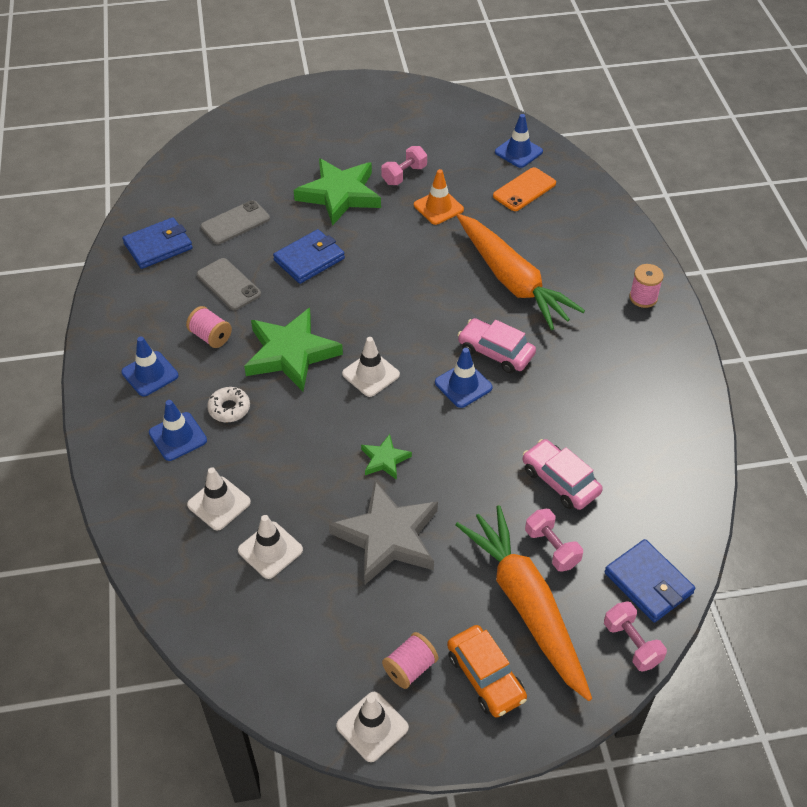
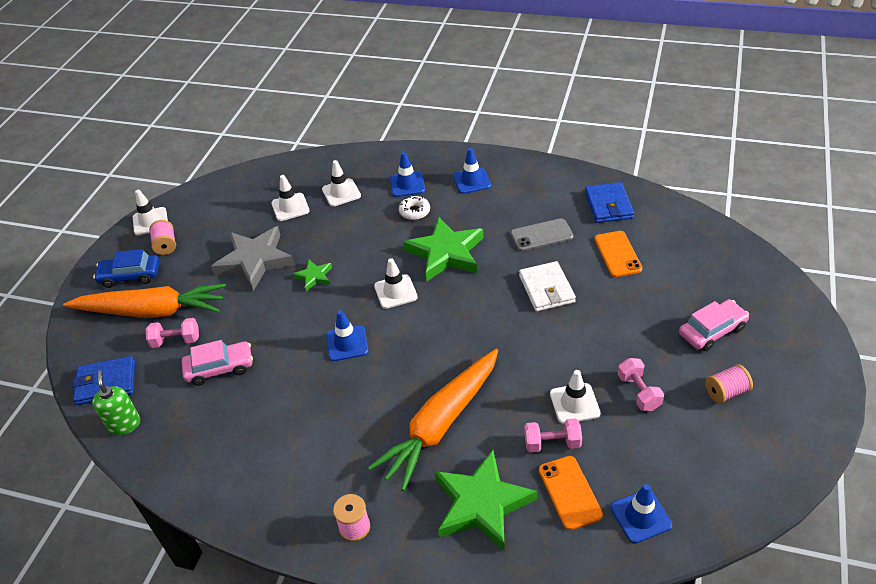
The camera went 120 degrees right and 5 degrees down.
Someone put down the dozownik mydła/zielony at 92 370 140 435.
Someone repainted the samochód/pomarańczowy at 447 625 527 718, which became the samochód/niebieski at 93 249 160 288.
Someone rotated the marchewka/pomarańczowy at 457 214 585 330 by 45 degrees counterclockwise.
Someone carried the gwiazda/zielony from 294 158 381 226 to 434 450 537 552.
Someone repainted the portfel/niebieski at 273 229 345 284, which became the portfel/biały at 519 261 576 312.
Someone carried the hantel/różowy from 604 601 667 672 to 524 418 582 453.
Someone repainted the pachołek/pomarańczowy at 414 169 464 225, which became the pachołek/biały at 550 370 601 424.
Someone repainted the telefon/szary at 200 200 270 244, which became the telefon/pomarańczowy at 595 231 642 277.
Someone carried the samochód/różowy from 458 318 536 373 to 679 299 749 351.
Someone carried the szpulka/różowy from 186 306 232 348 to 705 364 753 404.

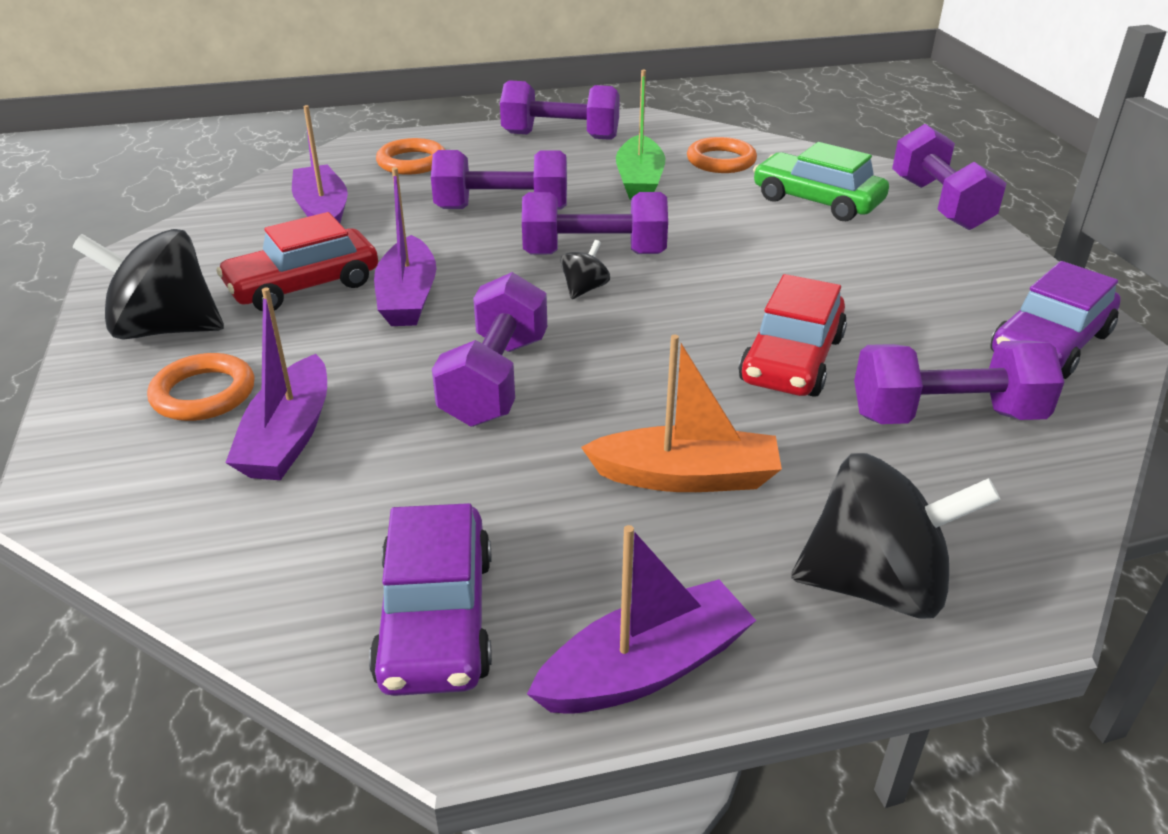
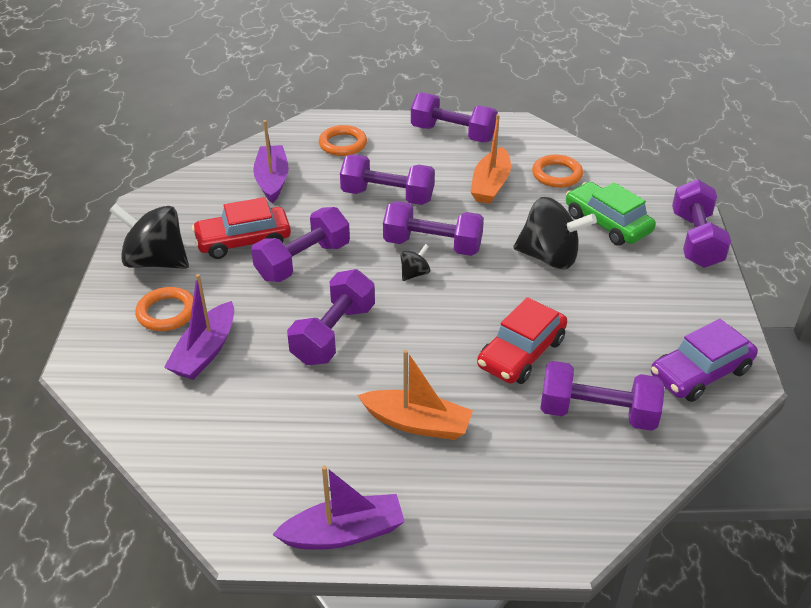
The camera went 15 degrees right and 5 degrees up.
Someone swapped the łódka/fioletowy at 374 167 436 326 for the hantel/fioletowy at 251 207 350 282.
Someone repainted the łódka/zielony at 616 70 665 200, which became the łódka/pomarańczowy at 470 114 511 204.
Someone carried the bączek/czarny from 791 453 1000 619 to 513 197 597 269.
Someone took away the samochód/fioletowy at 369 503 492 696.

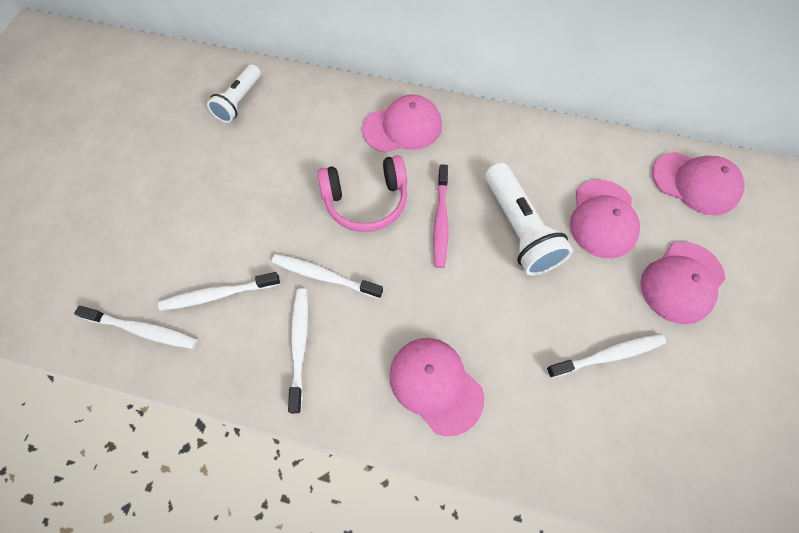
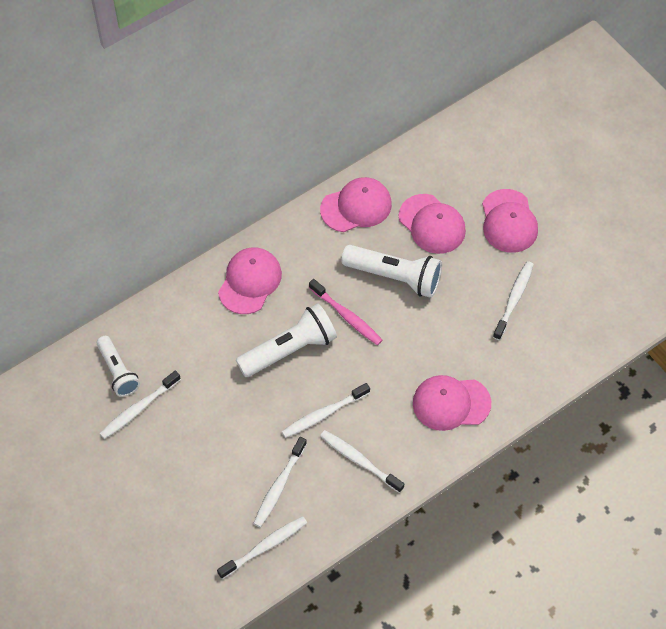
The camera went 50 degrees left and 5 degrees down.
Someone put down the szczoteczka do zębów/biały at 99 370 181 439.
Someone swapped the słuchawki/różowy at 317 155 407 232 for the latarka/biały at 236 303 337 377.
Someone carried the czapka/różowy from 652 152 745 215 to 320 177 392 232.

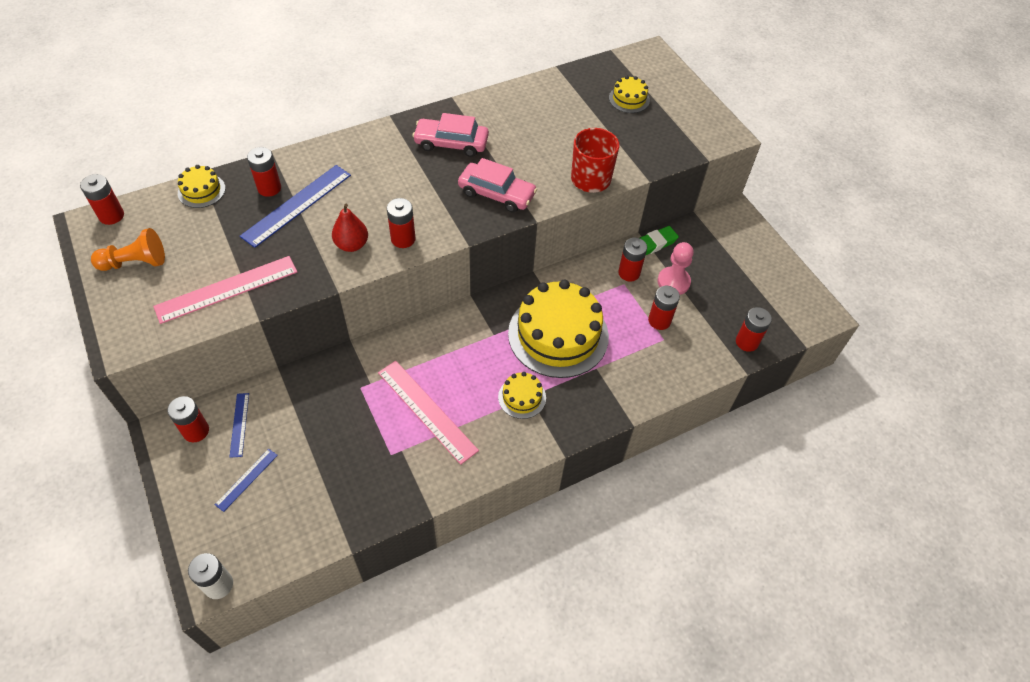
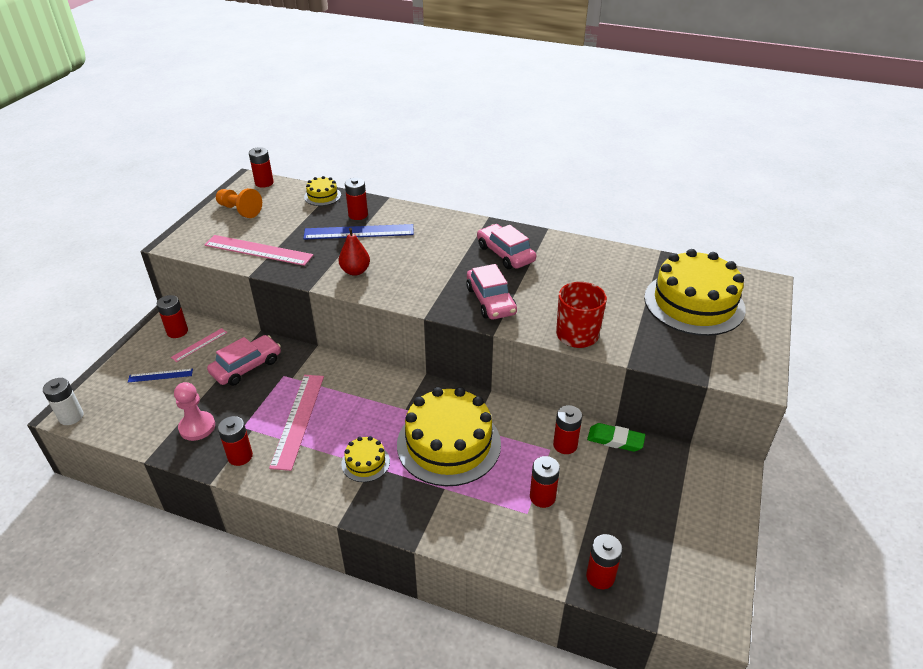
The camera went 50 degrees right and 15 degrees down.
Someone repainted the linijka/niebieski at 230 393 249 458, which became the linijka/różowy at 171 328 227 362.
Someone carried the pionek/różowy from 657 242 694 295 to 174 382 215 441.
Someone put down the samochód/różowy at 207 335 281 386.
Someone carried the bateria/czerwony from 387 198 416 248 to 218 416 253 466.
Someone scaled the tort/żółty at 609 76 650 113 by 2.21.

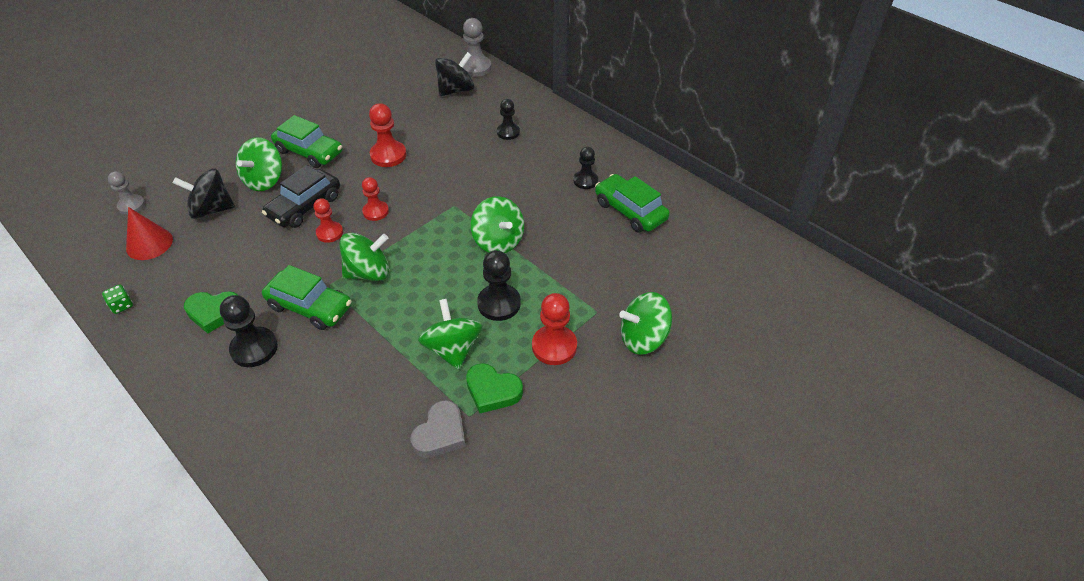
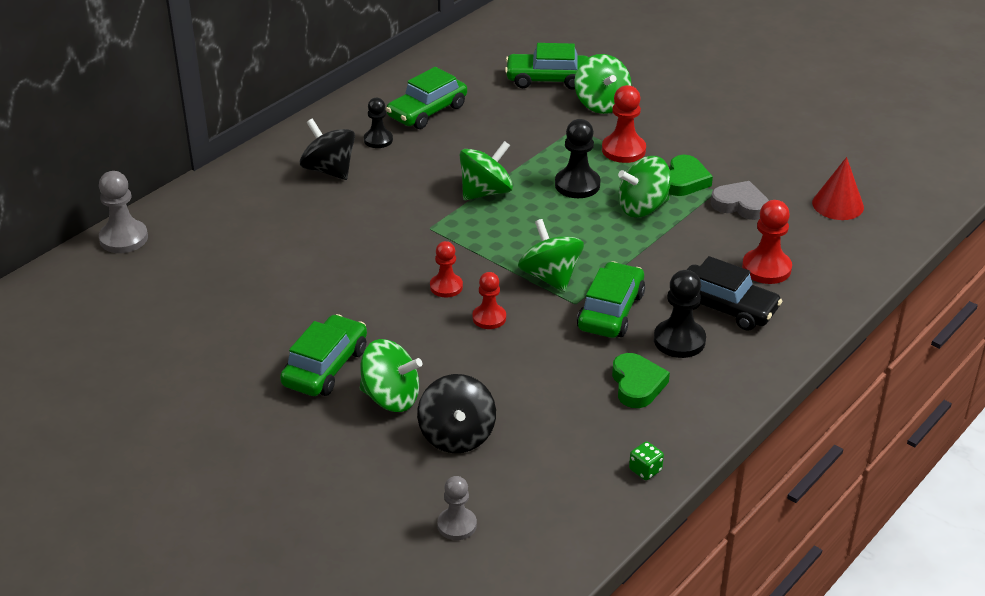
The camera went 95 degrees left and 10 degrees down.
Someone carried the bączek/czarny from 435 52 474 96 to 300 119 355 180.
Someone put down the samochód/zielony at 505 43 588 90.
Someone carried the samochód/czarny from 262 165 340 228 to 687 256 782 331.
Someone carried the pionek/czerwony from 369 103 407 167 to 742 200 792 284.
Someone carried the stożek/czerwony from 126 207 173 260 to 812 157 864 220.
Someone took away the pionek/czarny at 497 99 520 140.

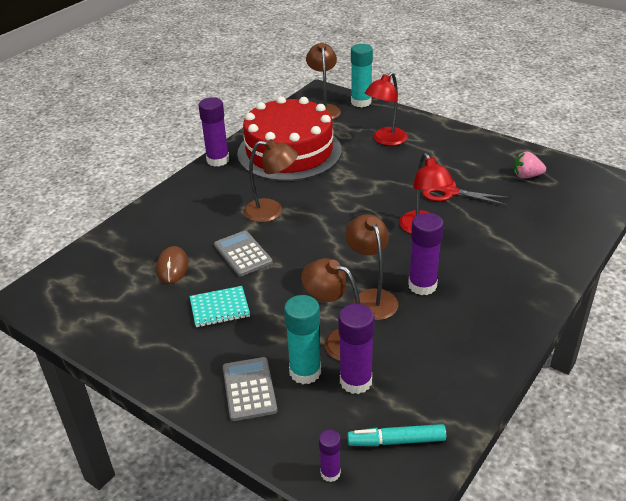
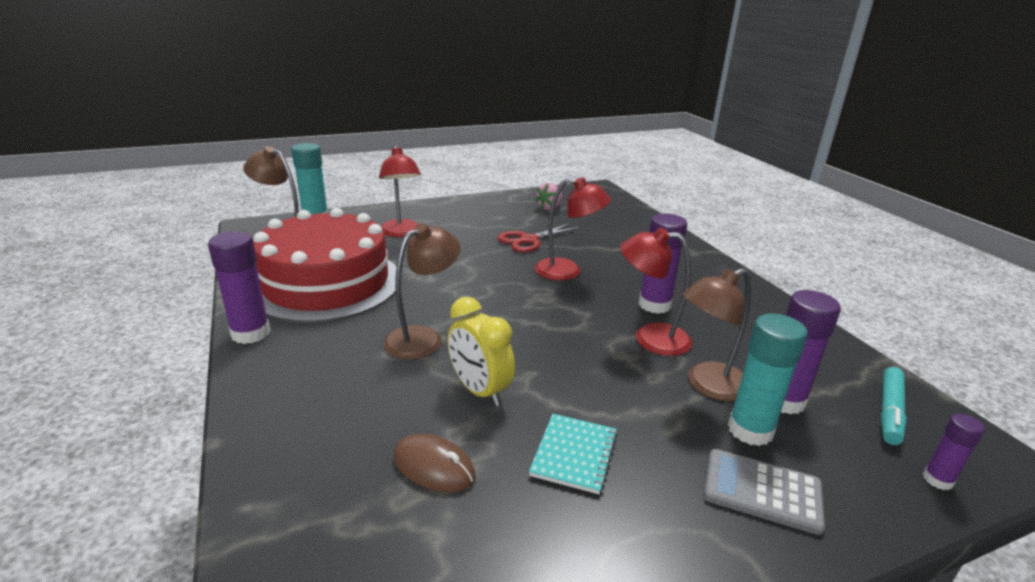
The camera went 60 degrees left and 10 degrees down.
Someone swapped the kalkulator/szary at 214 230 273 276 for the budzik/żółty at 448 297 515 406.
Someone repainted the lampka/brązowy at 345 214 398 320, which became the lampka/czerwony at 620 228 692 356.

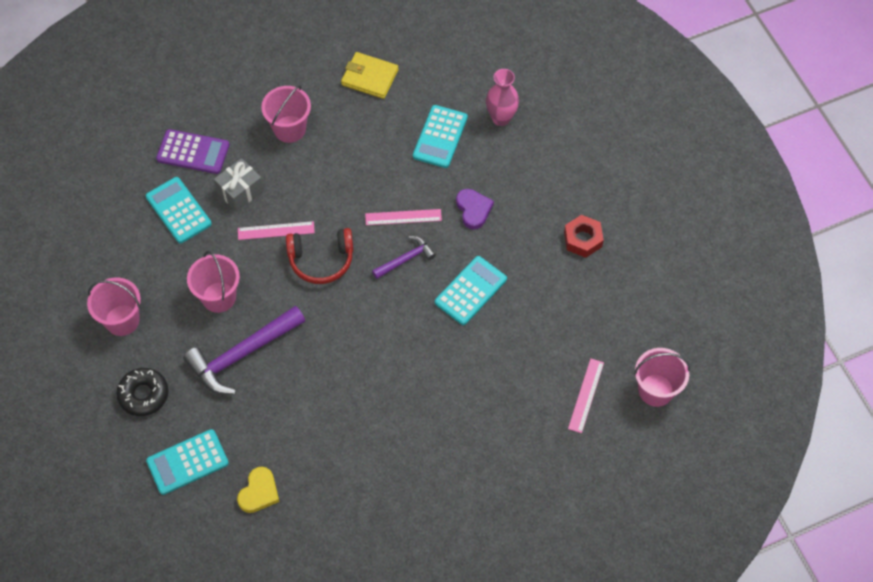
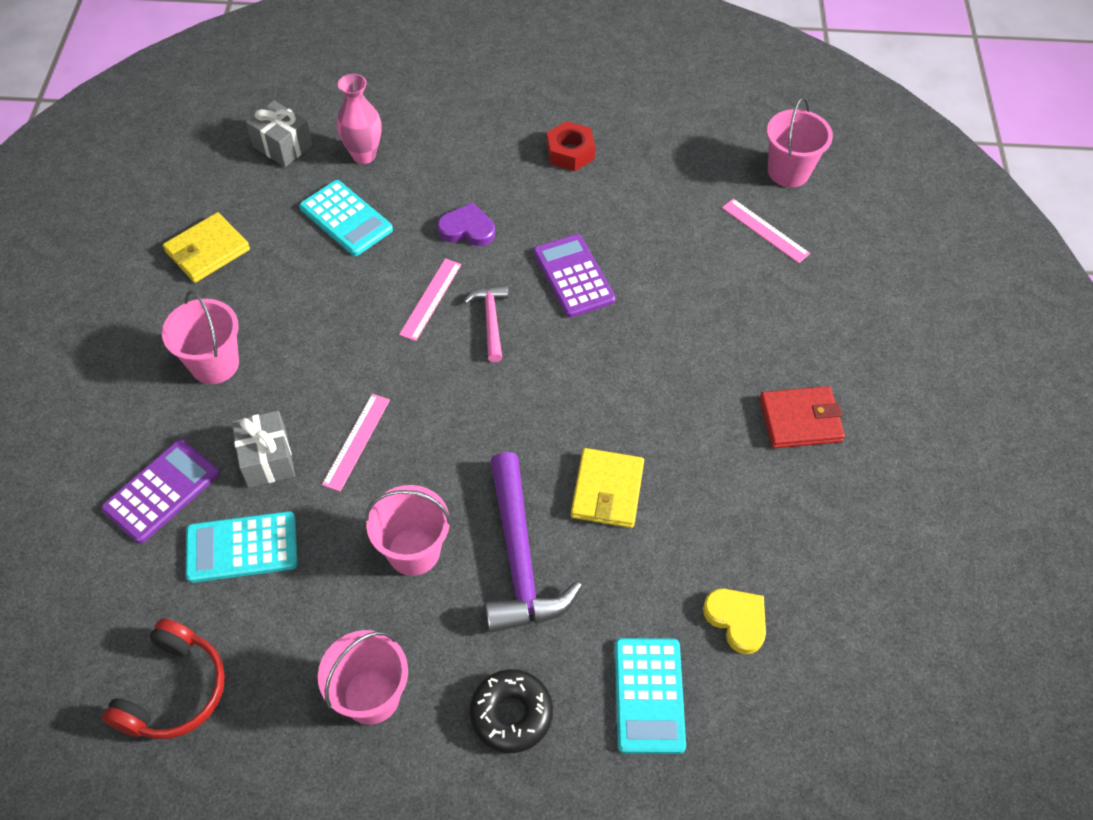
The camera went 65 degrees left and 5 degrees down.
Someone carried the słuchawki/czerwony from 286 228 353 284 to 102 618 225 739.
Someone put down the prezent/szary at 246 100 312 167.
Someone repainted the młotek/fioletowy at 372 236 436 279, which became the młotek/różowy at 464 285 508 362.
Someone repainted the kalkulator/turkusowy at 435 256 507 325, which became the kalkulator/fioletowy at 533 234 616 318.
Someone put down the portfel/żółty at 571 448 644 528.
Someone put down the portfel/czerwony at 759 386 845 448.

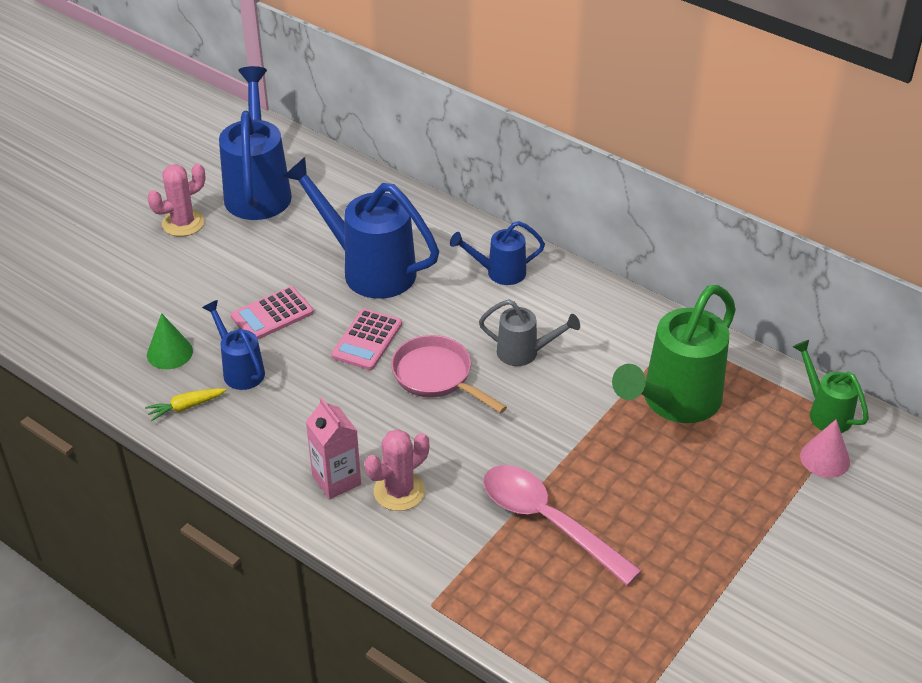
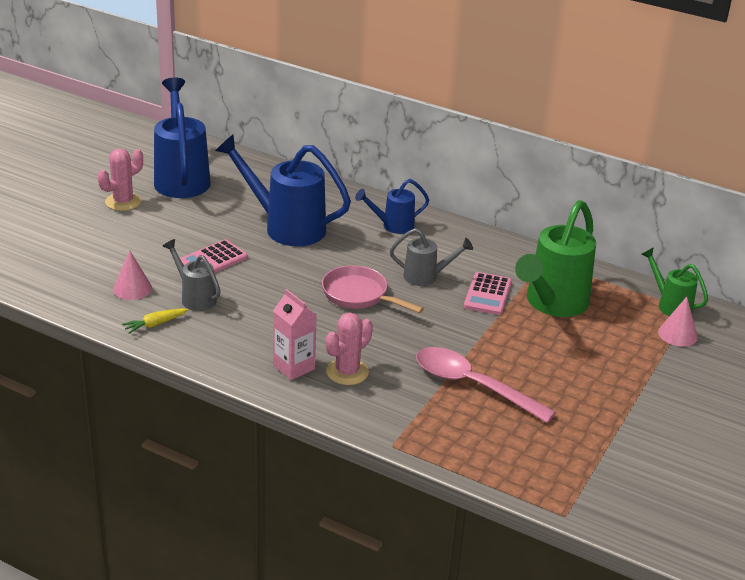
The camera went 10 degrees left and 10 degrees down.
Someone repainted the stożek/zielony at 147 313 193 369, which became the stożek/różowy at 113 250 152 300.
Someone repainted the konewka/niebieski at 202 300 265 390, which became the konewka/szary at 163 239 220 311.
Someone carried the kalkulator/różowy from 331 308 402 370 to 464 272 512 315.

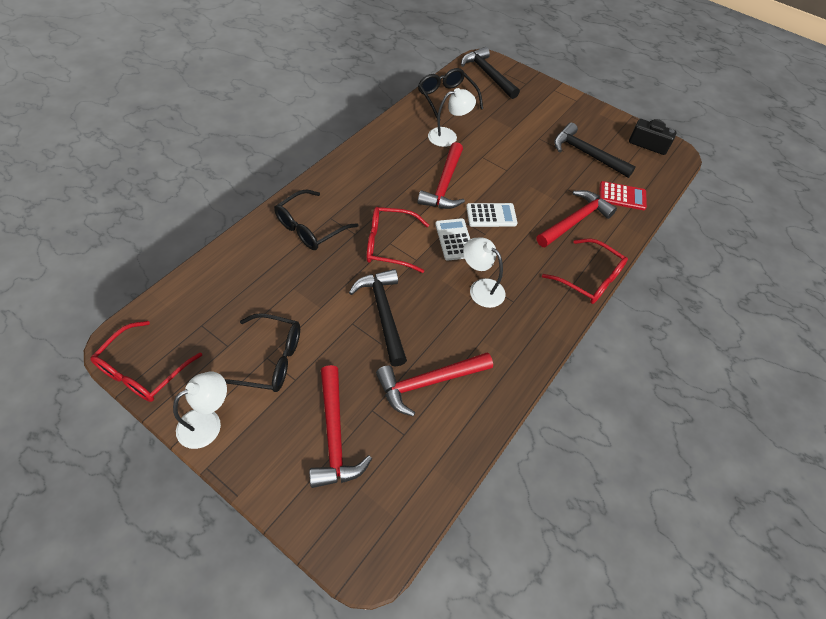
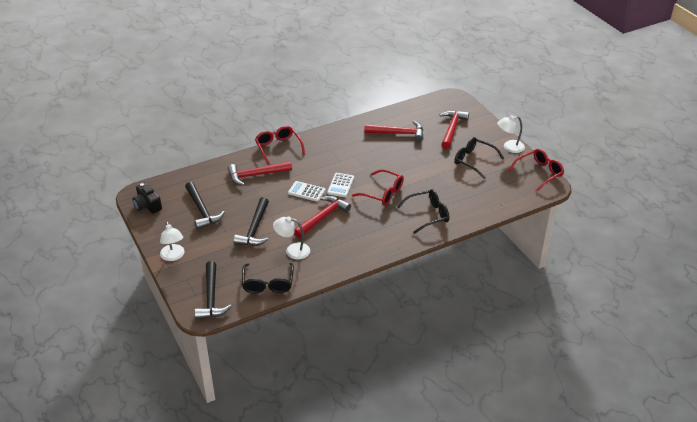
The camera went 150 degrees left and 15 degrees down.
Someone carried the lampka/biały from 463 238 505 308 to 160 221 185 261.
Someone carried the młotek/czarny from 349 269 407 367 to 233 197 269 246.
Someone took away the kalkulator/czerwony at 599 181 647 210.

